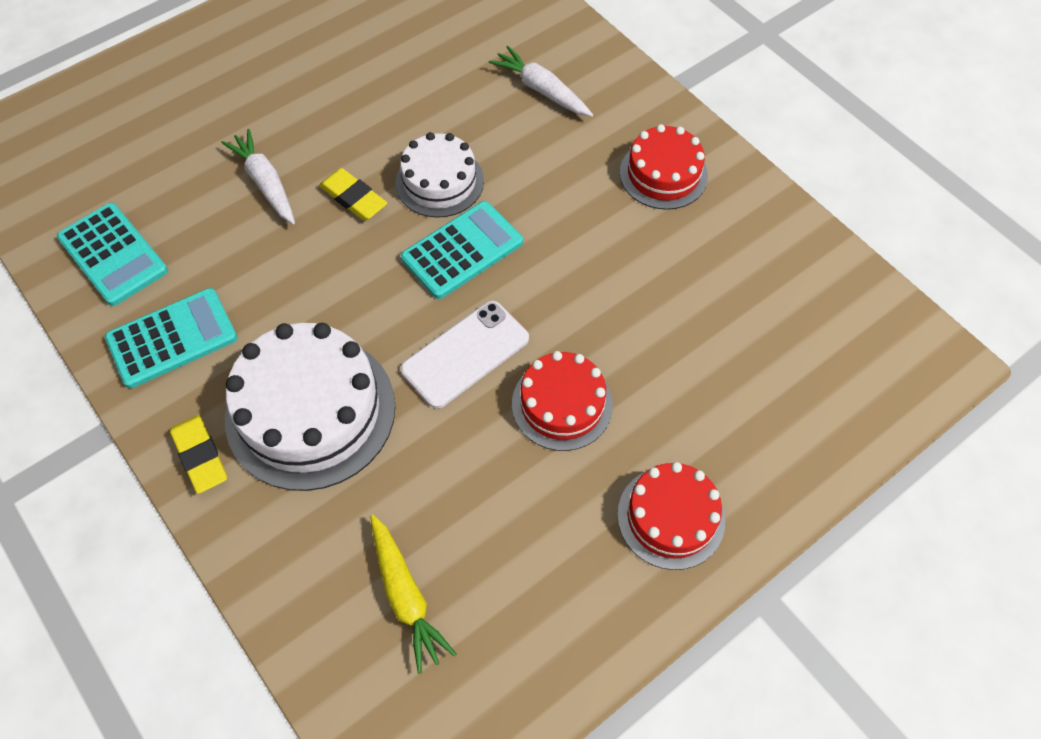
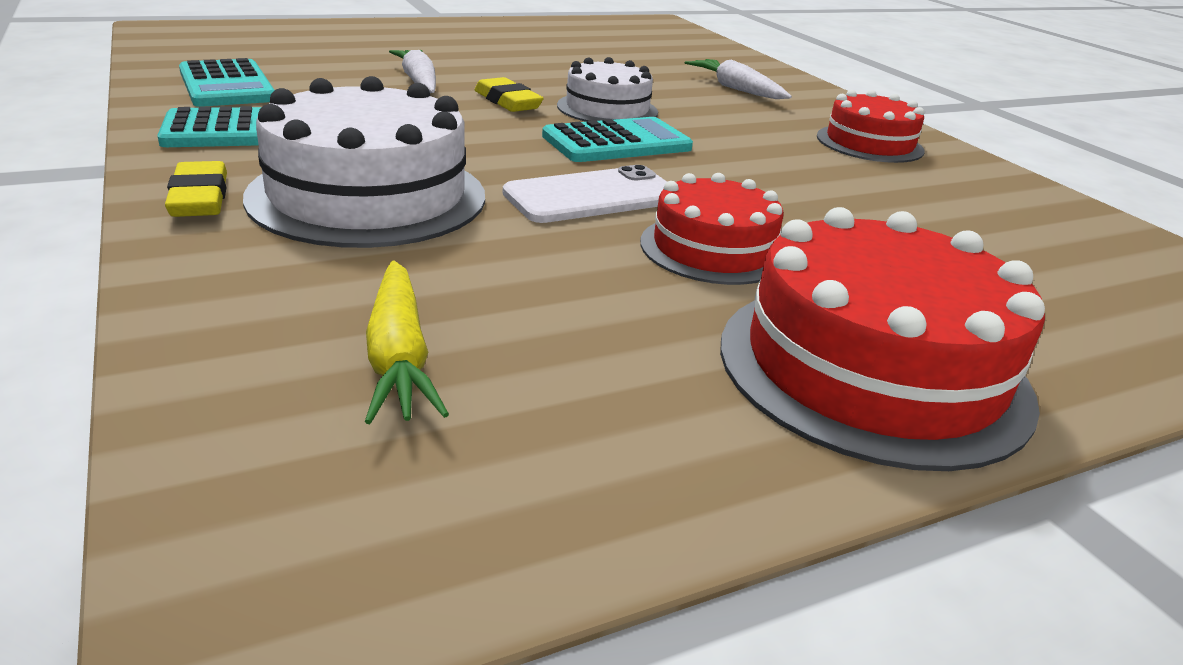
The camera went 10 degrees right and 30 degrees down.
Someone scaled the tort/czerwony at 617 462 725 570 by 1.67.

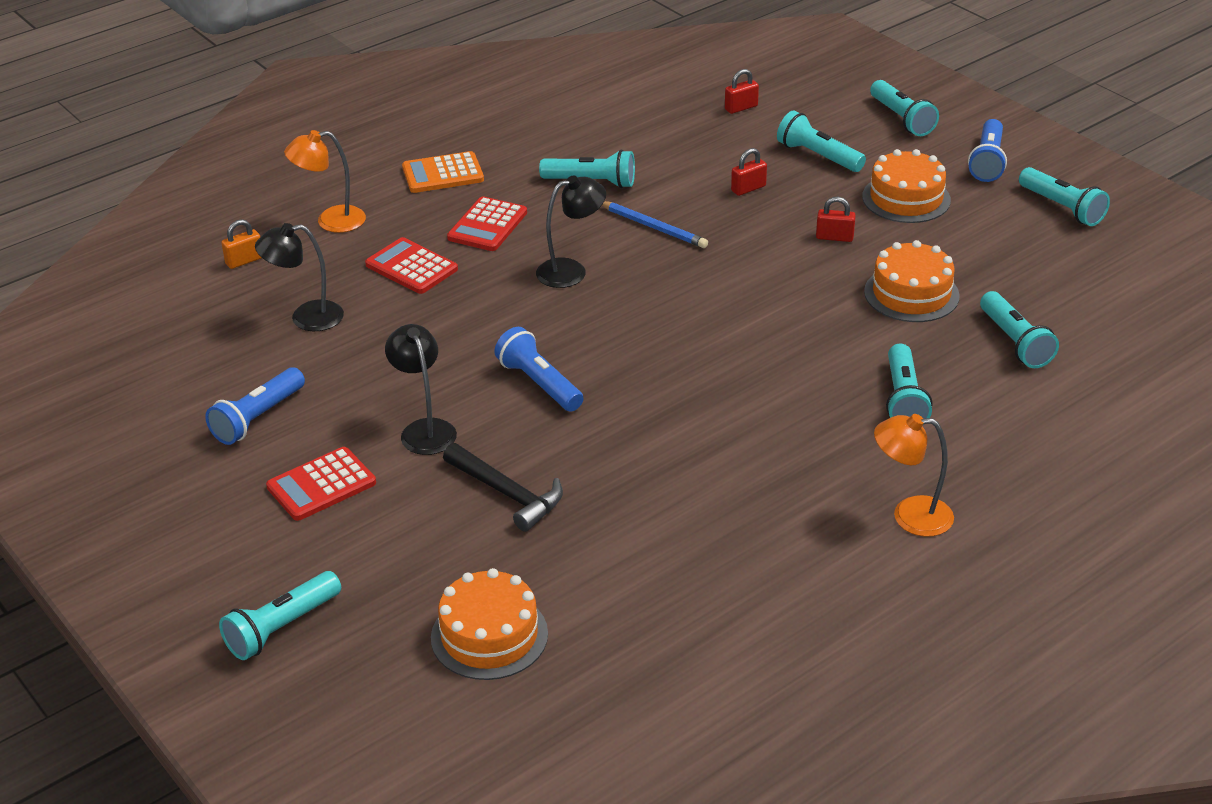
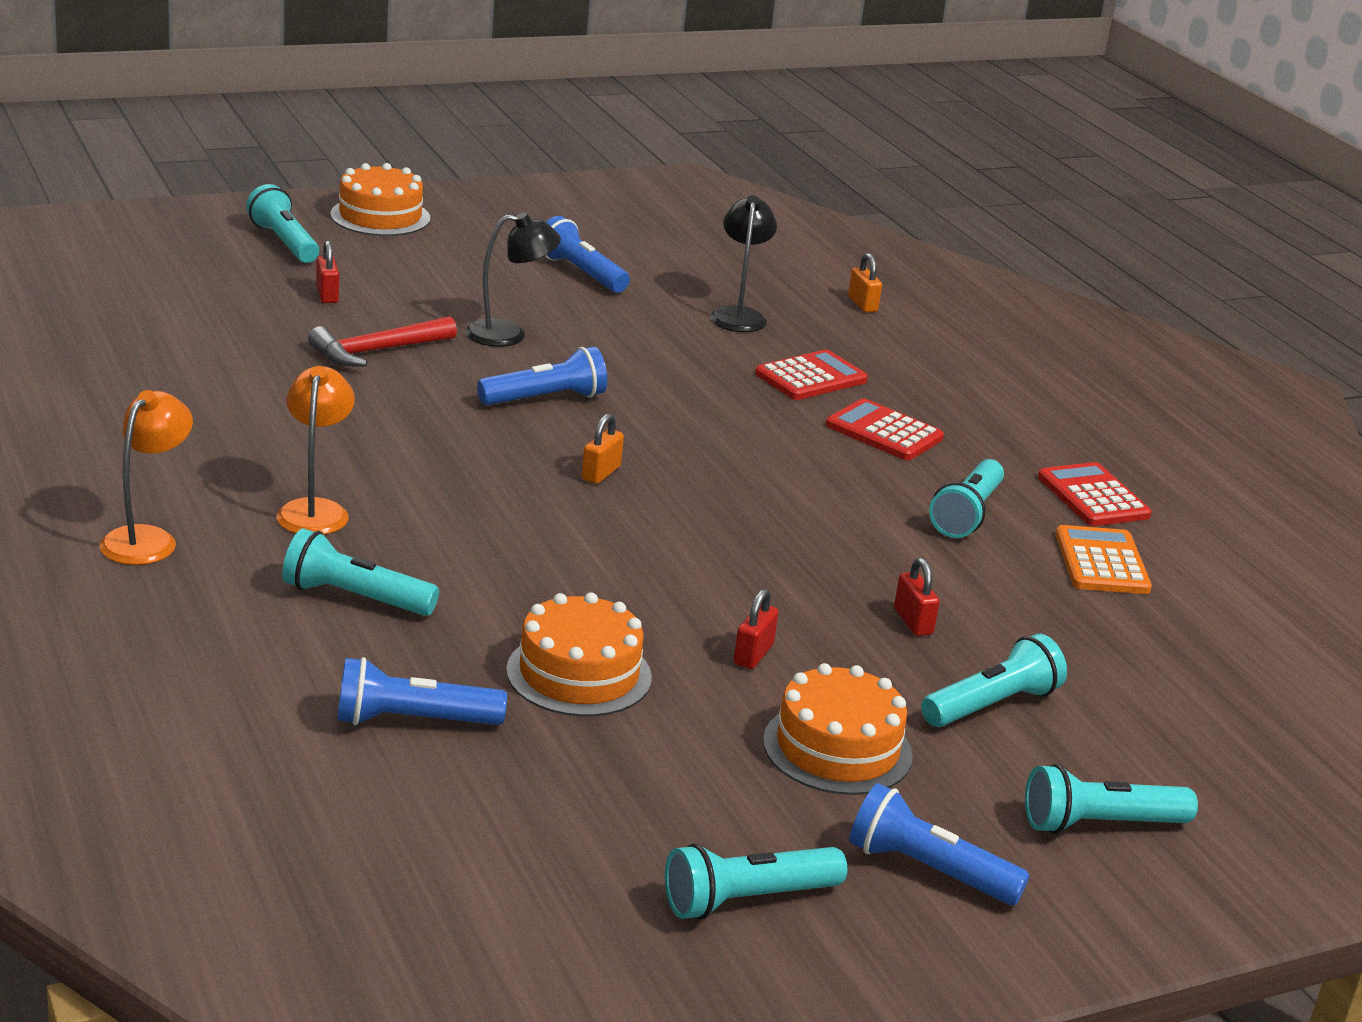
The camera went 100 degrees right and 10 degrees down.
Someone carried the lampka/pomarańczowy from 284 130 366 233 to 276 366 355 535.
Someone repainted the młotek/czarny at 443 443 563 532, which became the młotek/czerwony at 308 316 457 367.
Someone carried the kłódka/czerwony from 725 69 759 114 to 316 240 339 303.
Someone carried the tort/pomarańczowy from 431 568 548 680 to 330 163 430 236.
Someone repainted the latarka/turkusowy at 980 291 1059 368, which became the latarka/niebieski at 337 657 507 725.
Someone put down the kłódka/pomarańczowy at 581 413 624 484.
Someone carried the kalkulator/czerwony from 266 447 376 521 to 1038 462 1152 526.
Someone carried the kalkulator/pomarańczowy from 402 151 484 193 to 1055 525 1152 594.
Someone took away the lampka/czarny at 536 175 606 288.
Someone took away the ołówek/niebieski at 602 201 708 248.

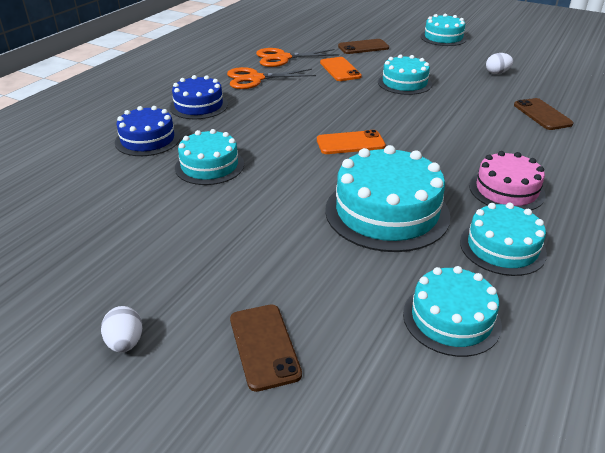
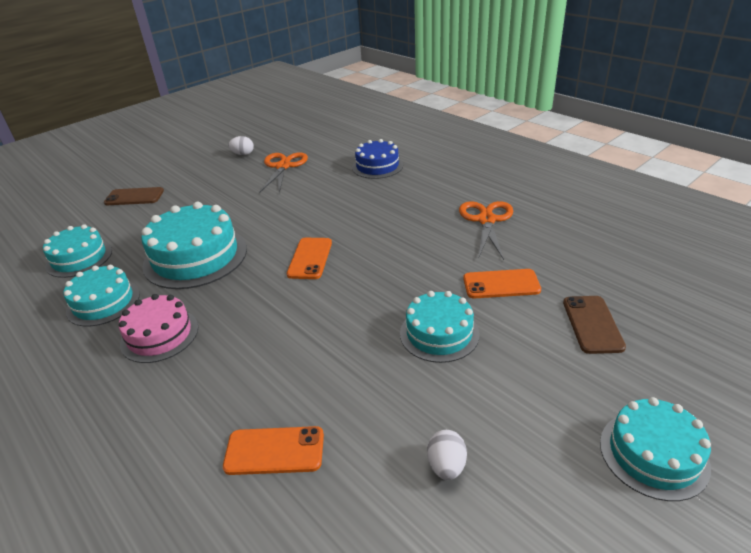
The camera went 110 degrees right and 0 degrees up.
Someone repainted the telefon/brązowy at 514 98 573 130, which became the telefon/pomarańczowy at 223 426 324 475.
Someone carried the jajko/biały from 101 306 142 353 to 228 136 254 155.
Someone carried the nożyczki/pomarańczowy from 256 48 339 67 to 260 152 308 193.
Someone took away the tort/niebieski at 169 75 228 119.
Someone took away the tort/turkusowy at 175 129 244 185.

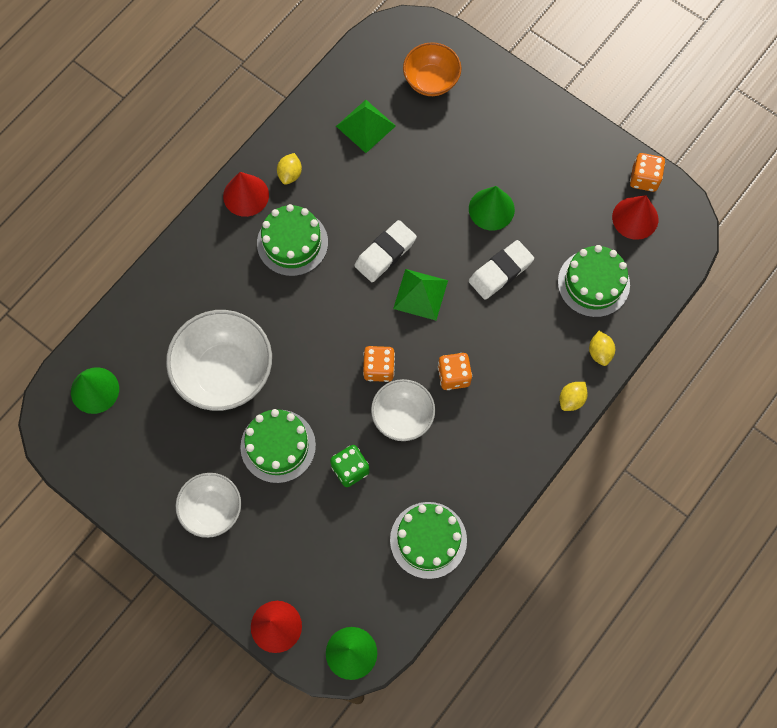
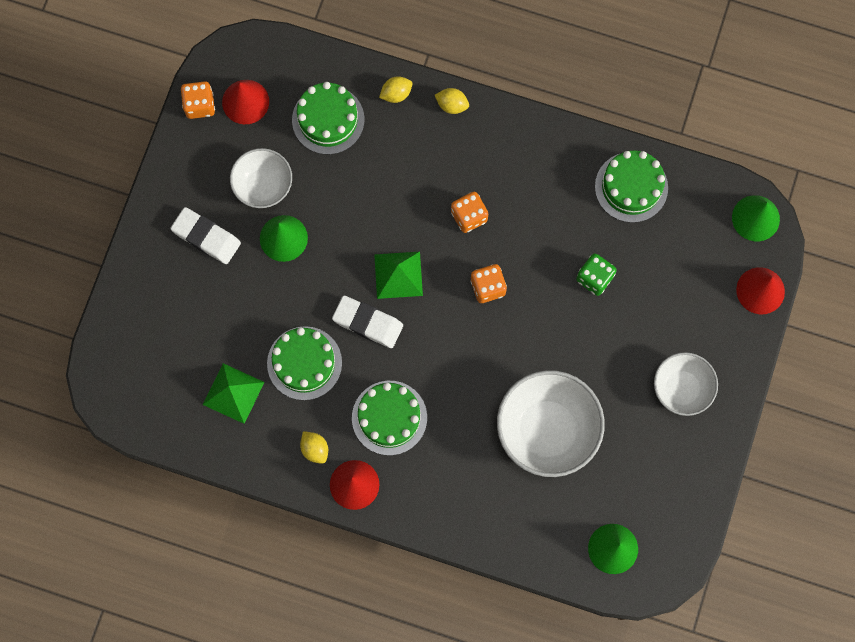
The camera went 110 degrees left and 5 degrees up.
Someone carried the gumka do mazania/biały from 469 240 534 300 to 170 207 241 264.
Someone carried the miska/biały from 371 379 435 441 to 230 148 292 208.
Someone carried the tort/zielony from 240 409 316 483 to 267 326 342 400.
Someone rotated the cytryna/żółty at 277 153 302 185 by 60 degrees clockwise.
Someone took away the miska/pomarańczowy at 403 42 461 96.

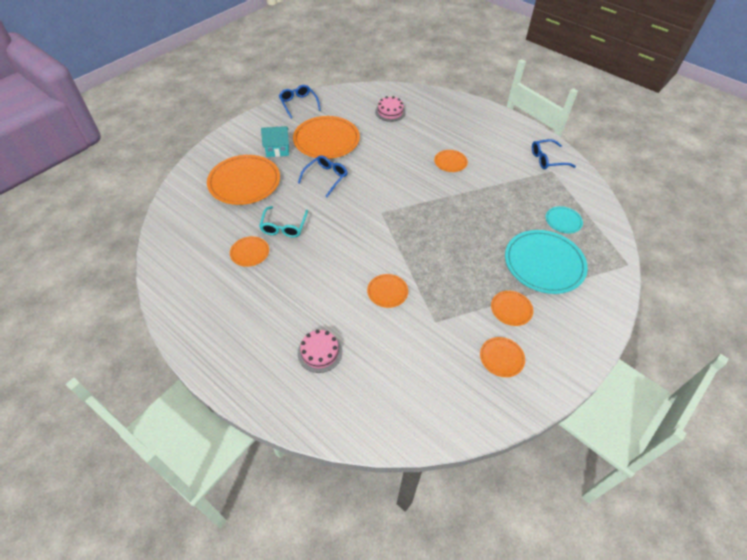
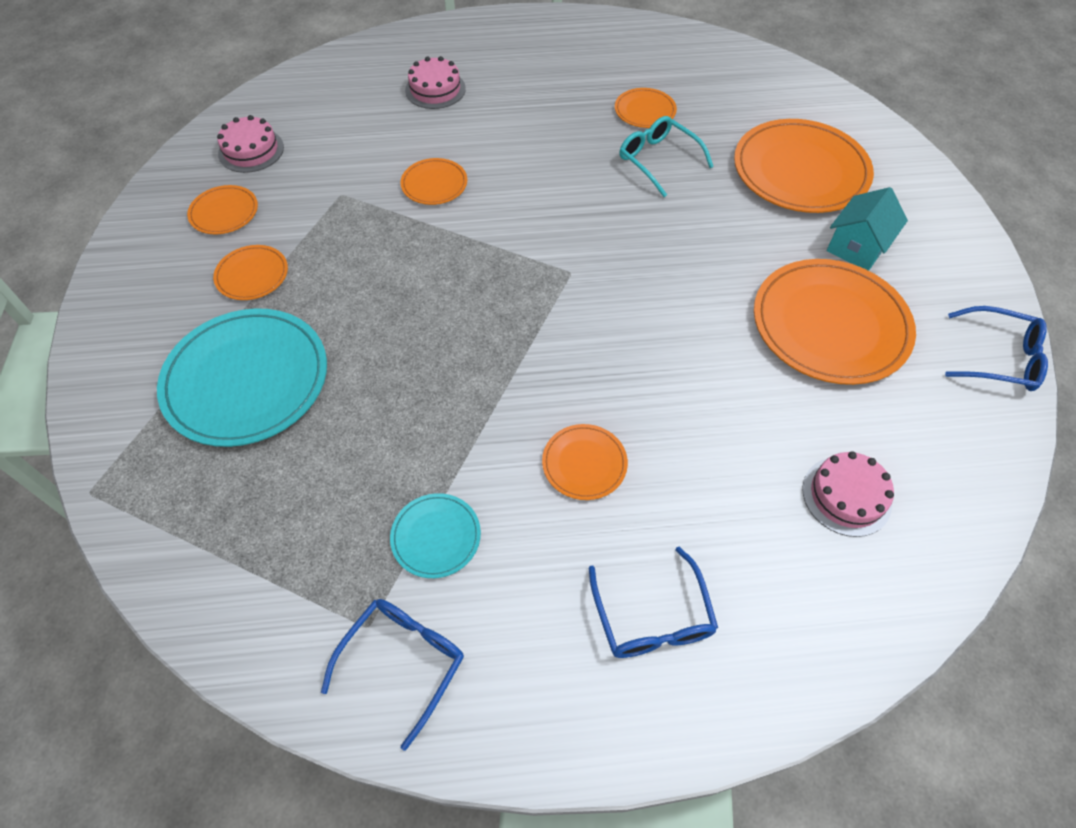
The camera went 135 degrees right and 5 degrees up.
Someone put down the tort/różowy at 217 115 284 173.
Someone carried the talerz/turkusowy from 546 206 583 234 to 390 493 481 578.
Someone carried the okulary/niebieski from 298 155 347 197 to 589 547 718 658.

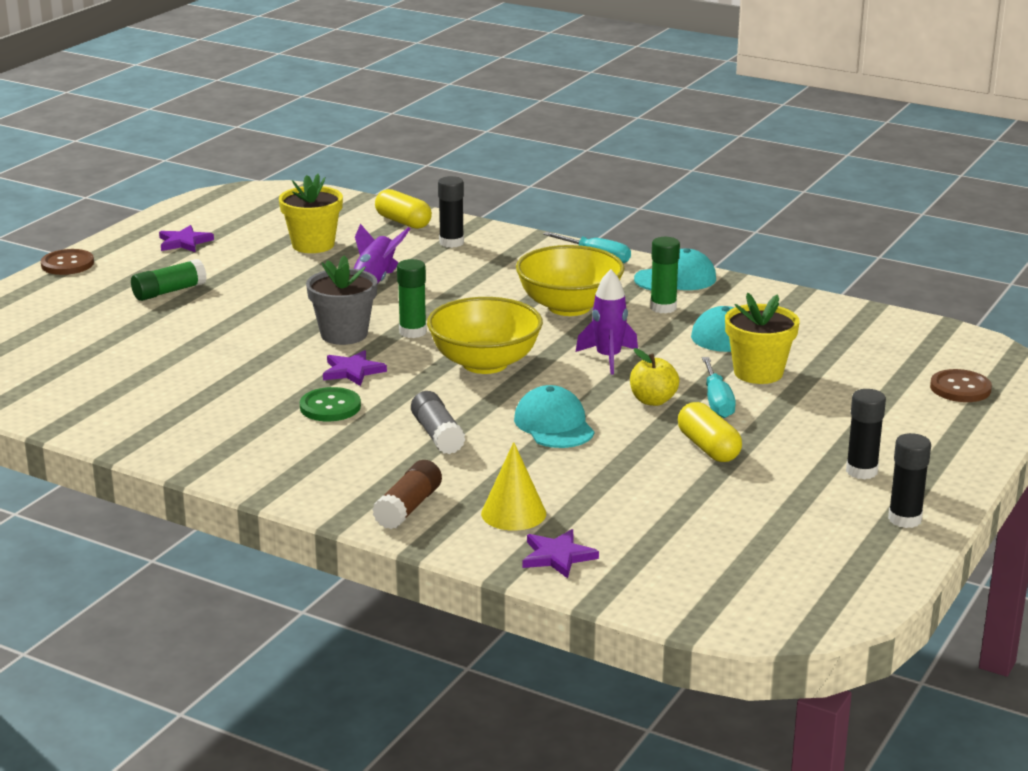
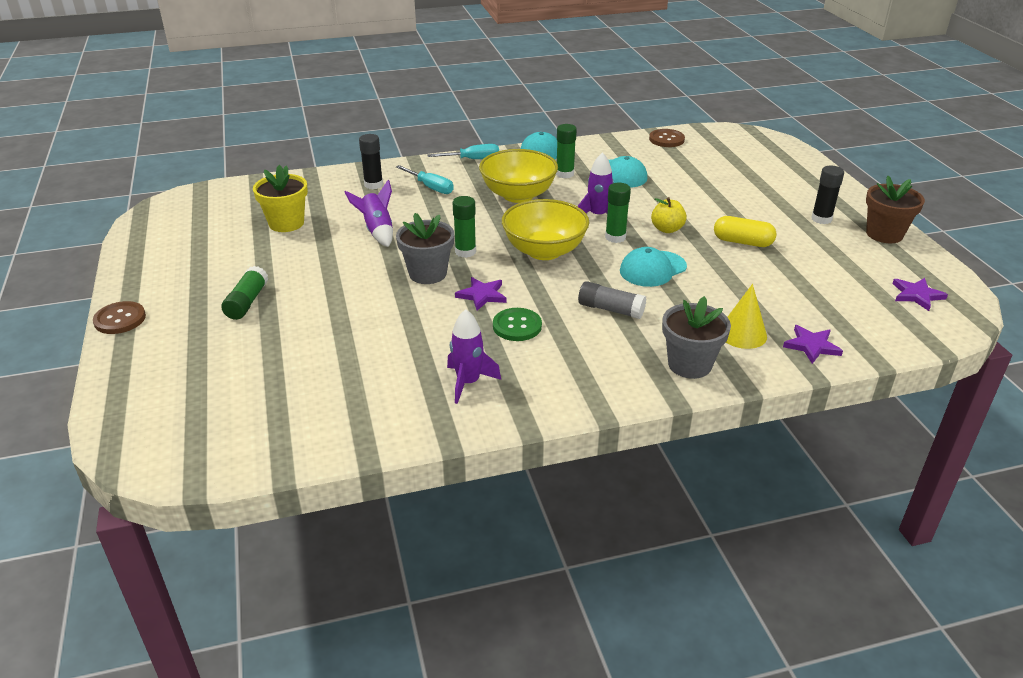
The camera went 45 degrees left and 10 degrees up.
Someone carried the śrubokręt/turkusowy from 702 357 736 418 to 396 165 454 194.
Someone put down the rakieta/fioletowy at 447 309 501 404.
Someone put down the klej w sztyfcie/zielony at 605 183 631 243.
Someone rotated the czapka/turkusowy at 514 385 595 448 by 60 degrees counterclockwise.
Someone carried the guzik/brązowy from 930 369 992 402 to 649 129 685 147.
Someone swapped the klej w sztyfcie/brązowy at 372 460 442 529 for the doniczka/szary at 662 296 731 379.
Someone swapped the klej w sztyfcie/czarny at 888 433 931 528 for the doniczka/brązowy at 866 176 925 243.
Someone carried the gwiazda/fioletowy from 159 225 214 252 to 892 278 948 311.
Someone took away the kapsułka/żółty at 375 189 432 229.
Someone took away the doniczka/żółty at 725 293 800 384.

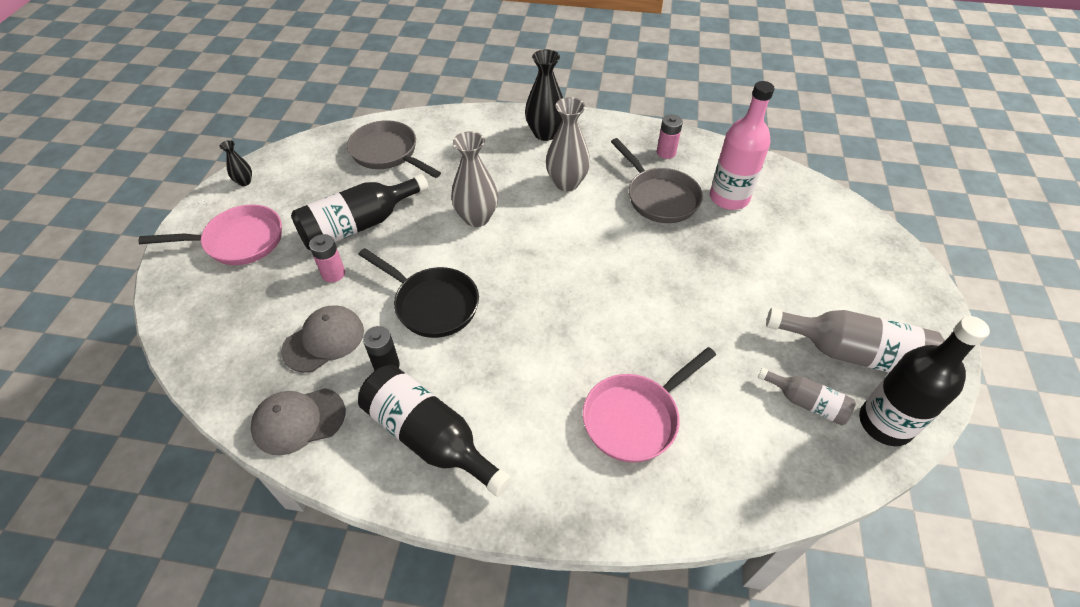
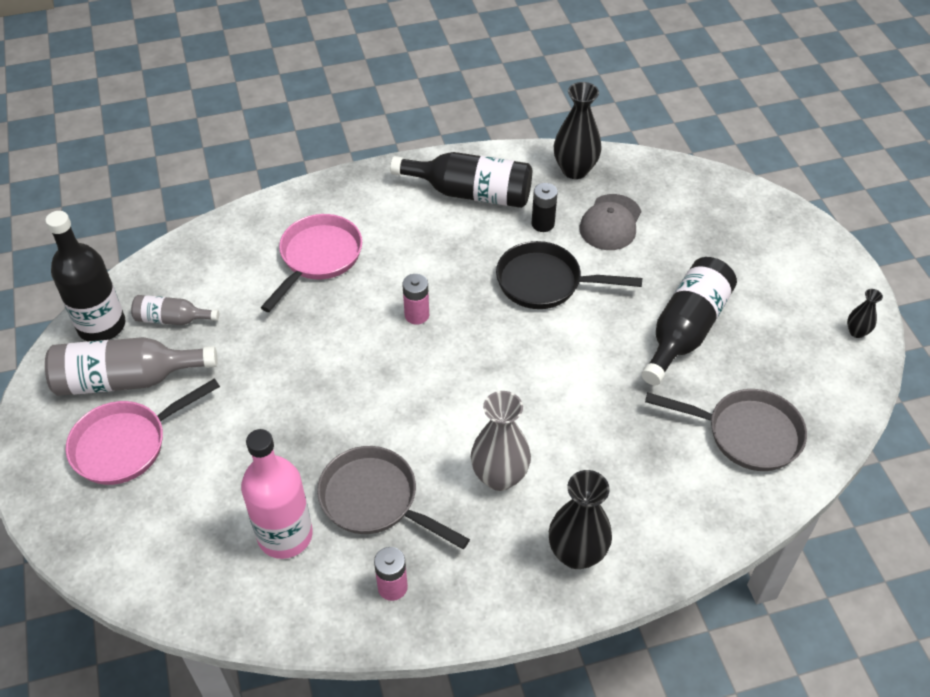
The camera went 155 degrees right and 0 degrees up.
Someone carried the patelnia/różowy from 139 204 282 265 to 66 378 220 485.
Someone carried the bateria/różowy from 309 234 345 283 to 402 274 429 325.
Someone swapped the czapka/szary at 251 388 345 455 for the wazon/czarny at 554 82 602 179.
Someone took away the wazon/szary at 451 131 498 227.

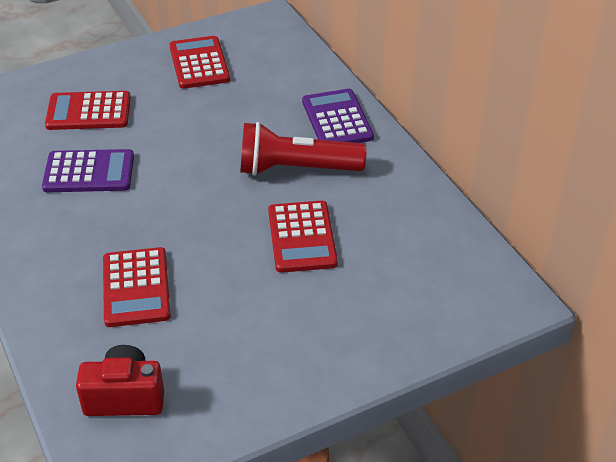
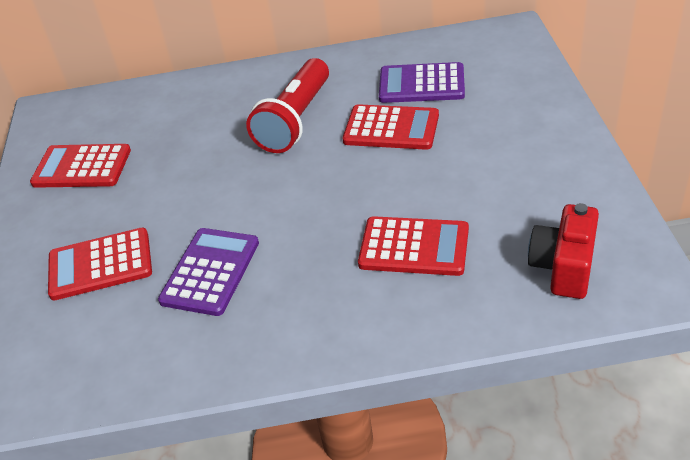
The camera went 65 degrees left and 0 degrees up.
Someone rotated the kalkulator/czerwony at 45 91 131 130 by 60 degrees clockwise.
Someone carried the kalkulator/fioletowy from 302 89 374 143 to 379 62 465 103.

